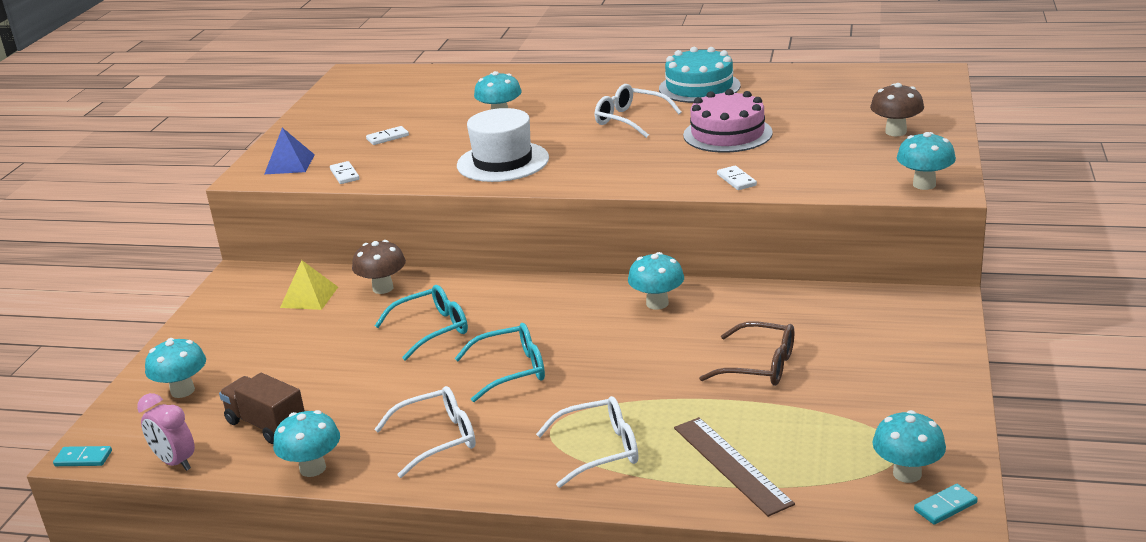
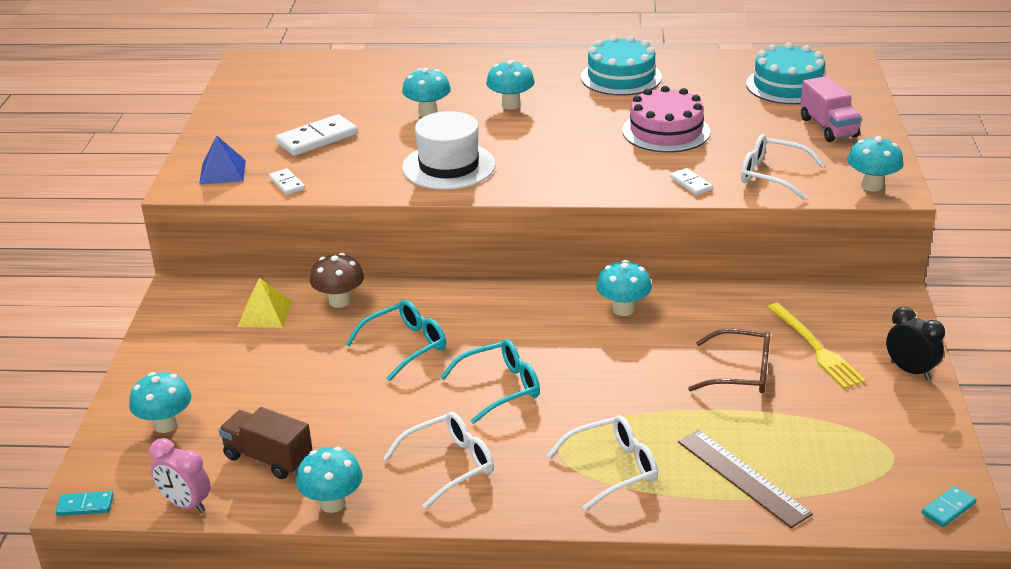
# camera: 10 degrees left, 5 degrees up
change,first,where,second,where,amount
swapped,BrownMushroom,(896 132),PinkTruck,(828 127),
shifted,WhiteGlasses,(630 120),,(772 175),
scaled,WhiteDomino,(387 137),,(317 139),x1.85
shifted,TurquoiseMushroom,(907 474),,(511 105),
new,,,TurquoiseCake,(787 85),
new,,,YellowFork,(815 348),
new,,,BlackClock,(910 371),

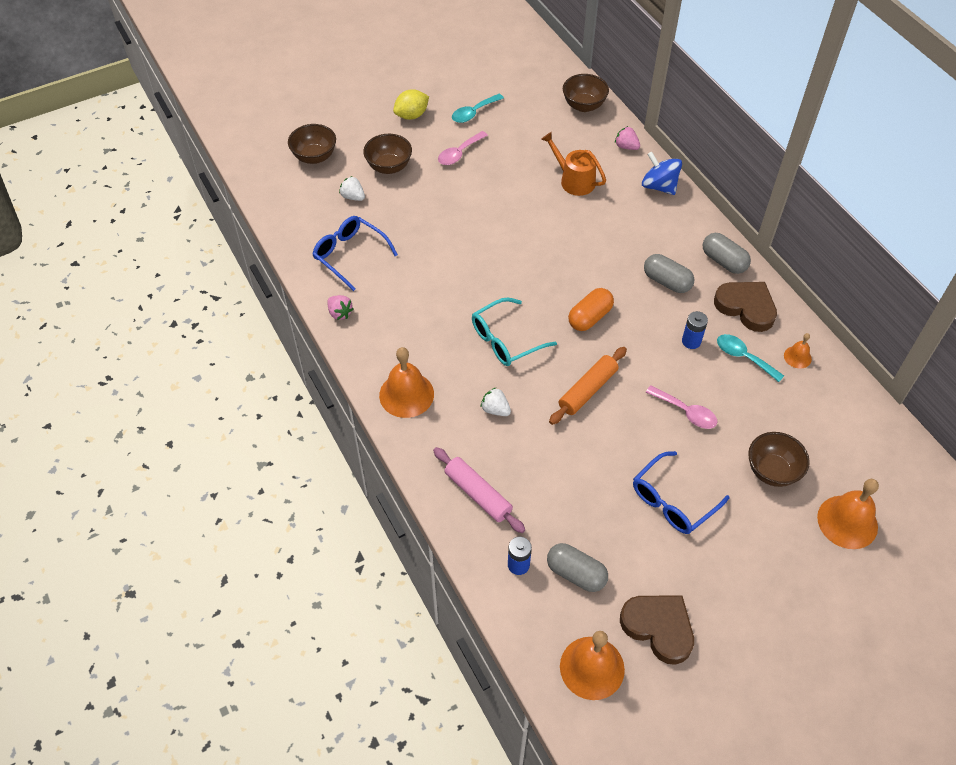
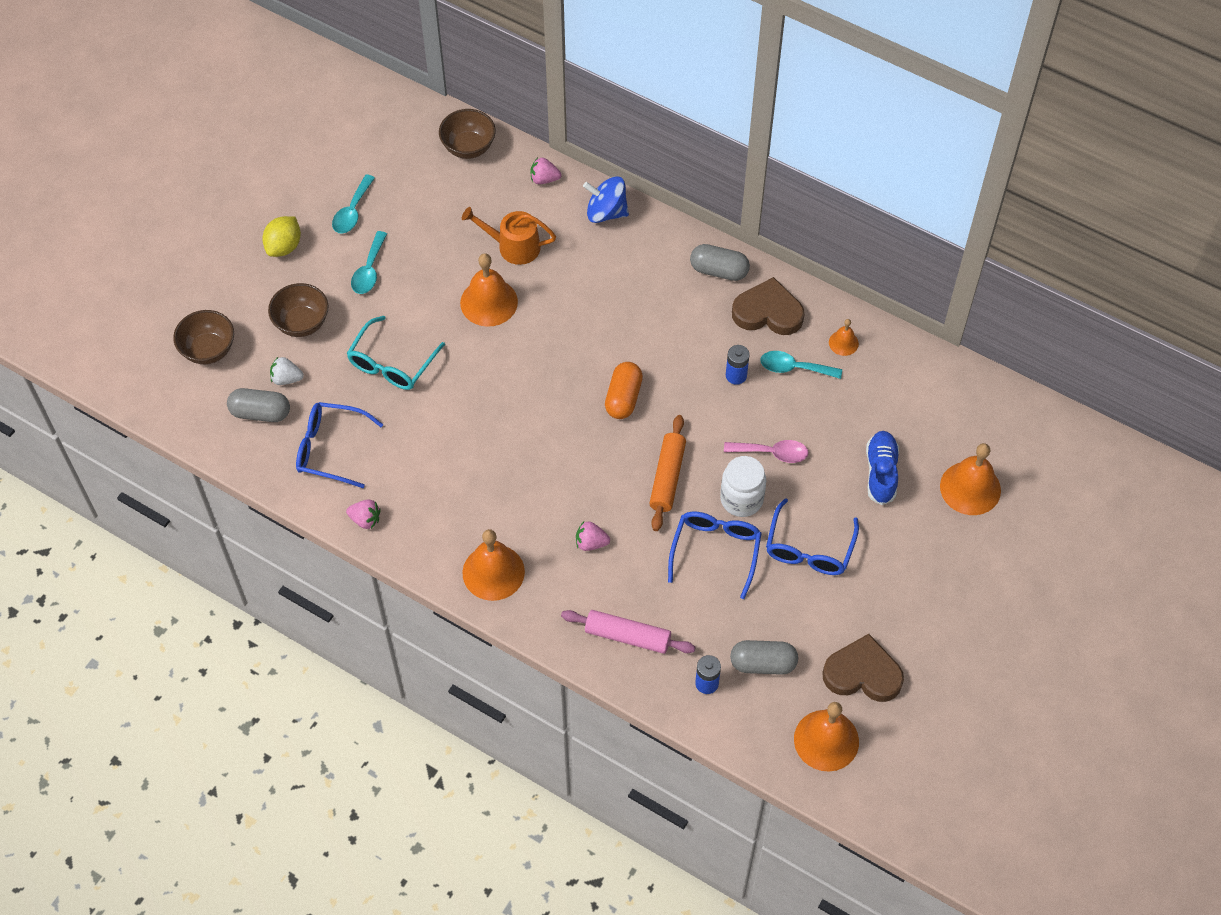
# camera: 30 degrees left, 5 degrees up
change,first,where,second,where,amount
repainted,PinkSpoon,(459 153),TurquoiseSpoon,(369 270),
shifted,GreyCapsule,(667 281),,(260 413),
shifted,TurquoiseGlasses,(506 339),,(392 362),
repainted,WhiteStrawberry,(495 409),PinkStrawberry,(591 543),
swapped,BrownBowl,(772 471),BlueShoe,(881 472),
new,,,OrangeBell,(489 302),
new,,,WhiteJar,(741 499),
new,,,BlueGlasses,(715 552),

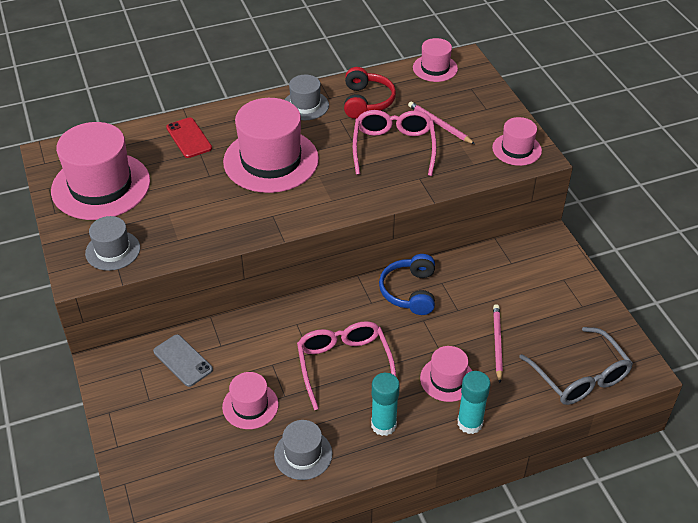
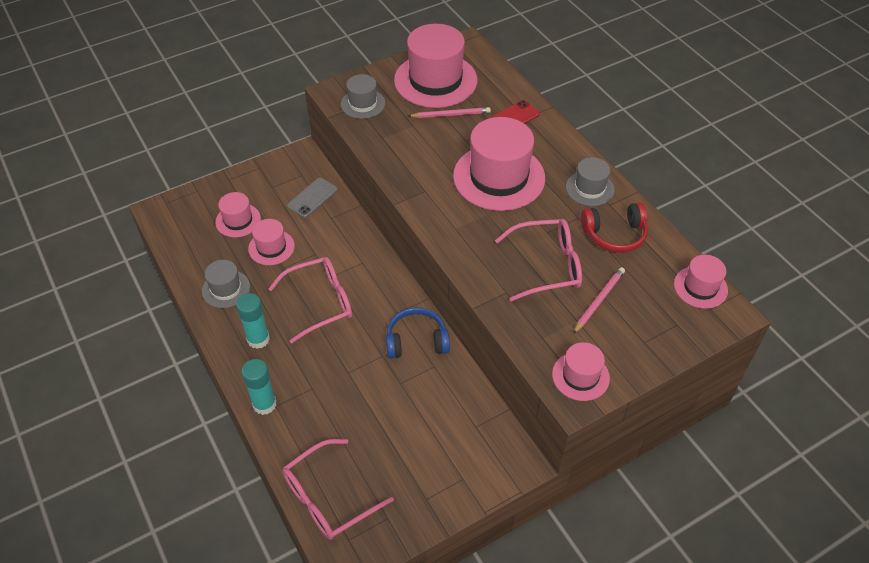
# camera: 80 degrees right, 5 degrees up
change,first,where,second,where,amount
shifted,PinkPencil,(497 343),,(451 114),
repainted,GreyGlasses,(580 377),PinkGlasses,(328 498),
shifted,PinkHat,(447 379),,(238 220),

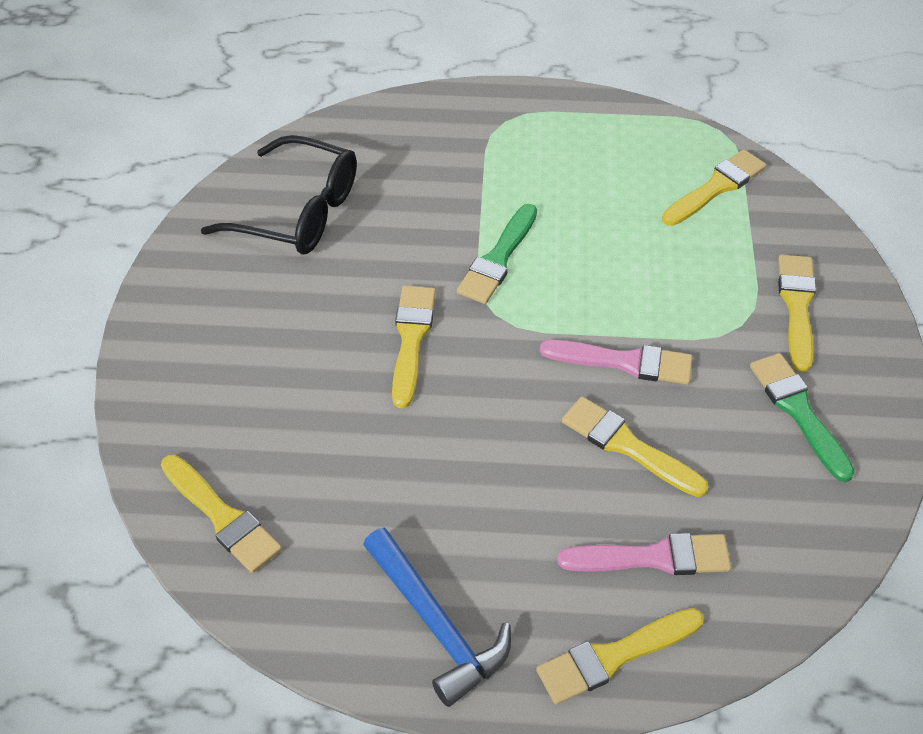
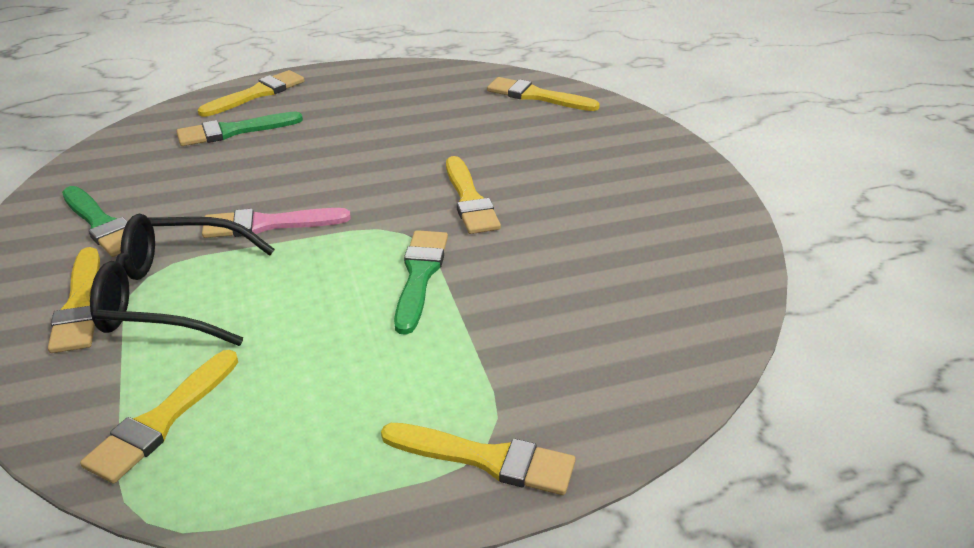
# camera: 160 degrees right, 15 degrees down
change,first,where,second,where,amount
shifted,BlackGlasses,(298 212),,(171 296),
shifted,YellowBrush,(627 446),,(486 459),
gone,BlueHammer,(437 625),,,
repainted,PinkBrush,(653 557),GreenBrush,(233 131),

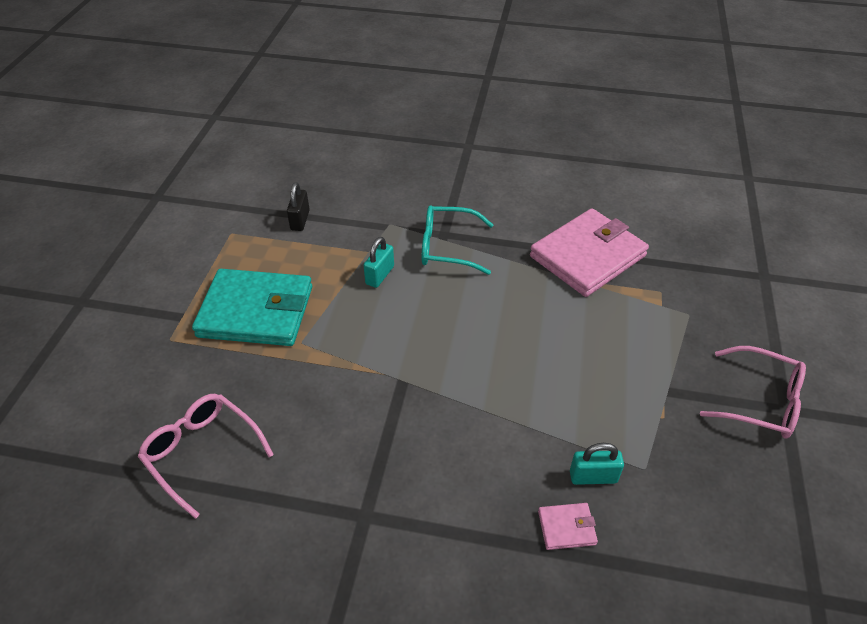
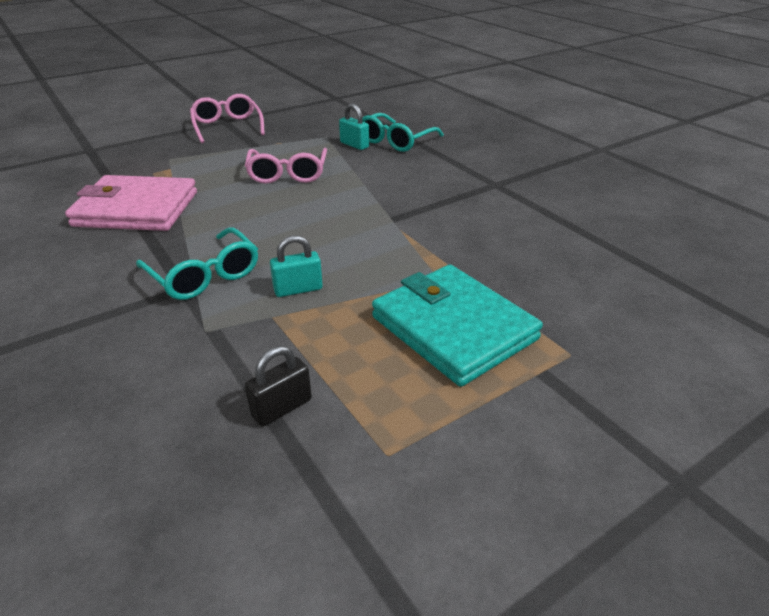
# camera: 135 degrees left, 10 degrees down
change,first,where,second,where,amount
shifted,PinkGlasses,(202 452),,(288 174),
swapped,PinkWallet,(566 528),TurquoiseGlasses,(396 141),

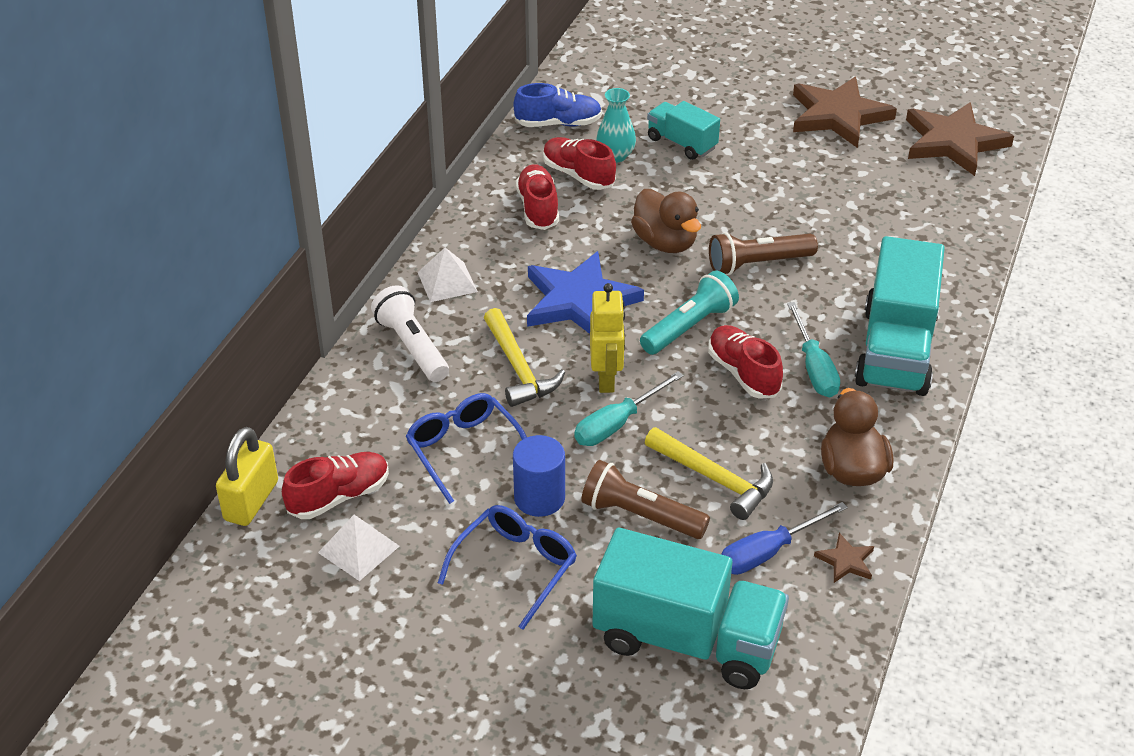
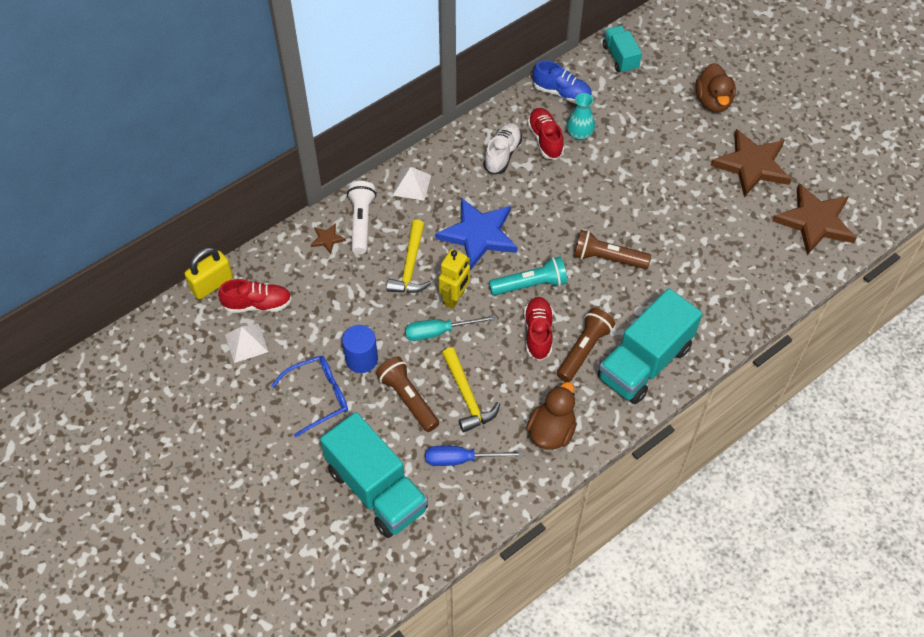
# camera: 30 degrees right, 15 degrees up
change,first,where,second,where,amount
shifted,TurquoiseTruck,(681 143),,(620 57),
repainted,RedShoe,(538 208),WhiteShoe,(502 154),
shifted,BrownDuck,(665 243),,(713 101),
swapped,TurquoiseScrewdriver,(814 367),BrownFlashlight,(584 350),
gone,BlueGlasses,(465 451),,,
shifted,BrownStar,(845 561),,(327 239),

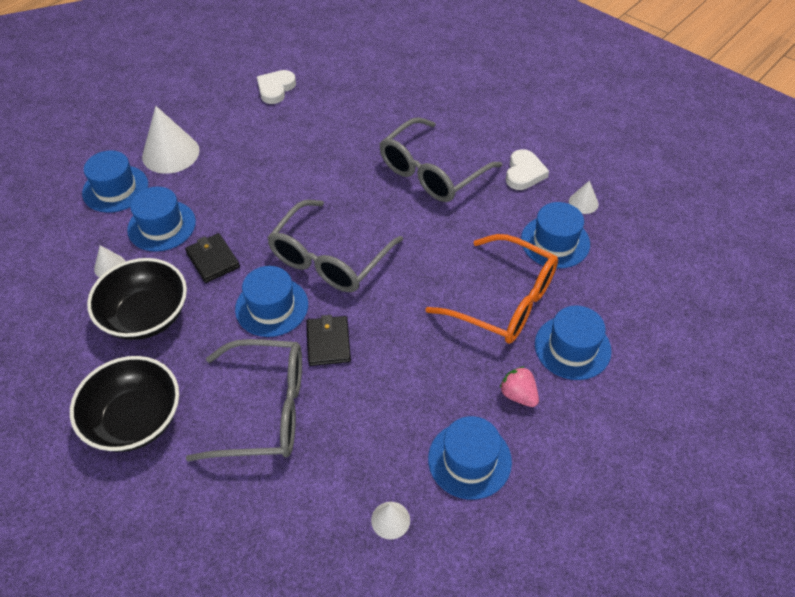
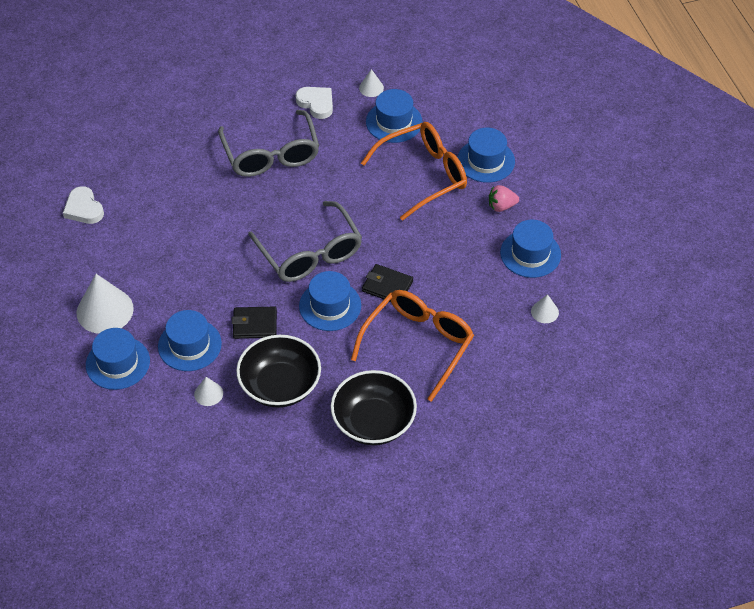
# camera: 60 degrees left, 0 degrees up
change,first,where,second,where,amount
repainted,GreyGlasses,(264 410),OrangeGlasses,(418 345),

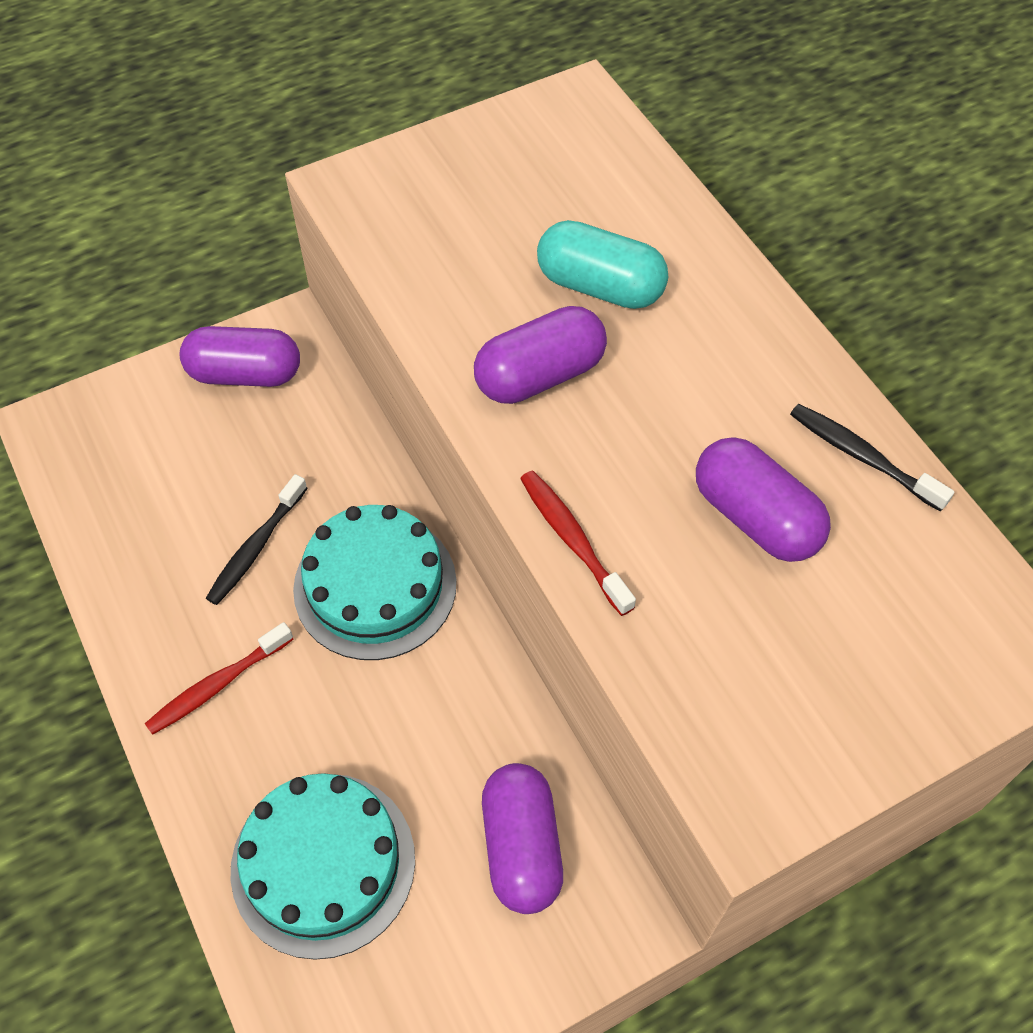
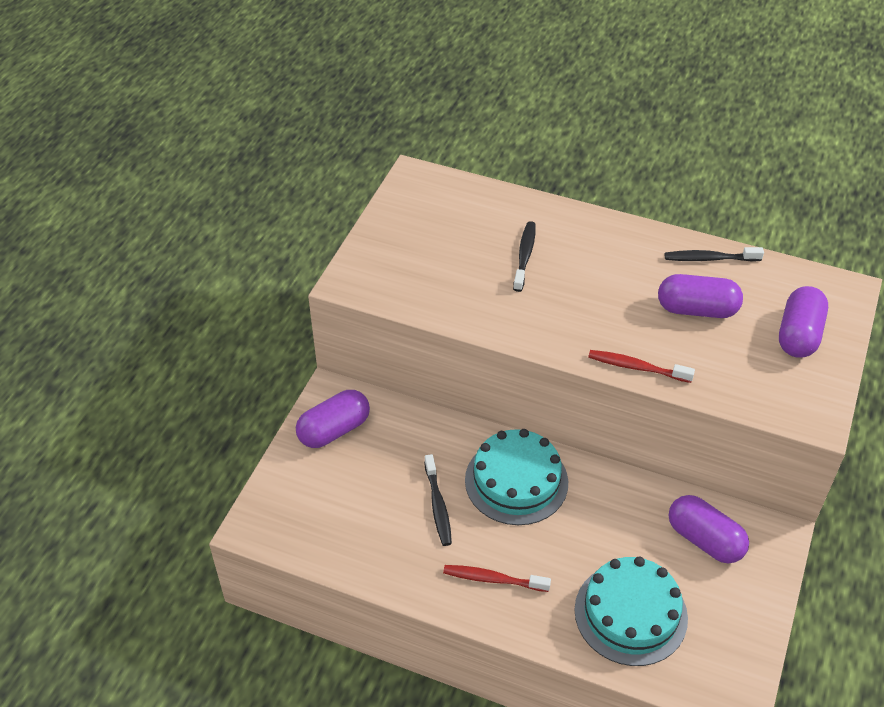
# camera: 40 degrees left, 10 degrees down
change,first,where,second,where,amount
swapped,TurquoiseCapsule,(600 286),BlackToothbrush,(524 256),
shifted,PurpleCapsule,(540 375),,(798 335),
rotated,RedToothbrush,(217 685),,(493 579),90 degrees clockwise

